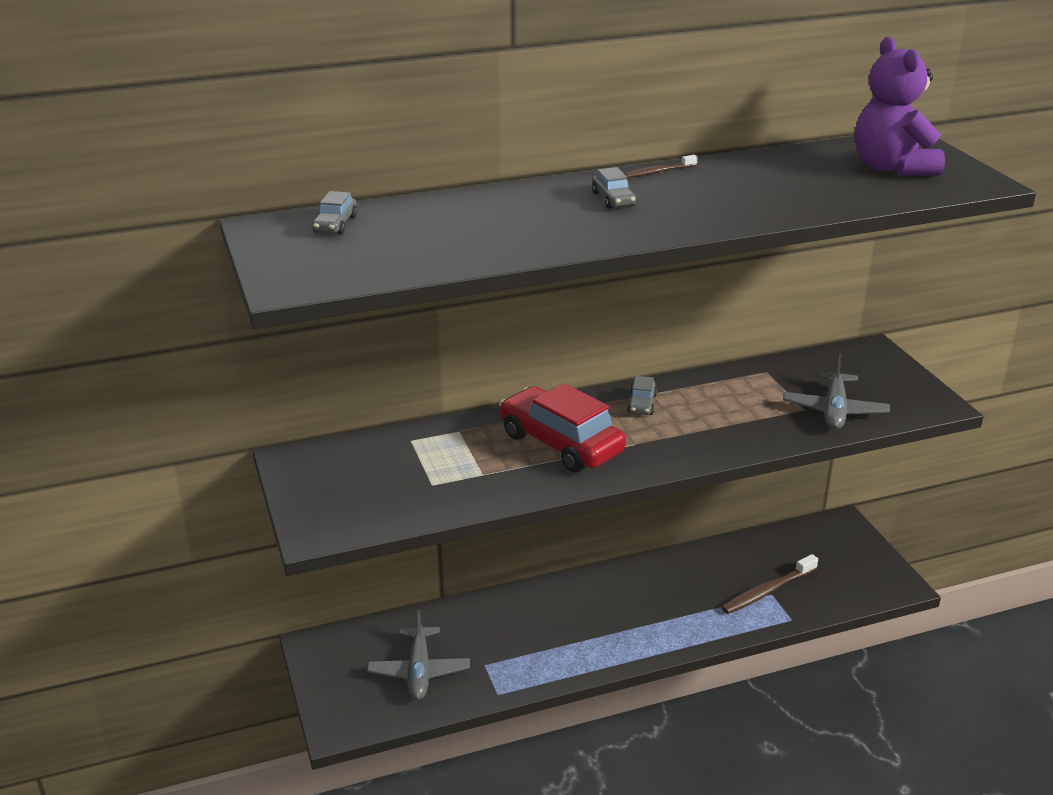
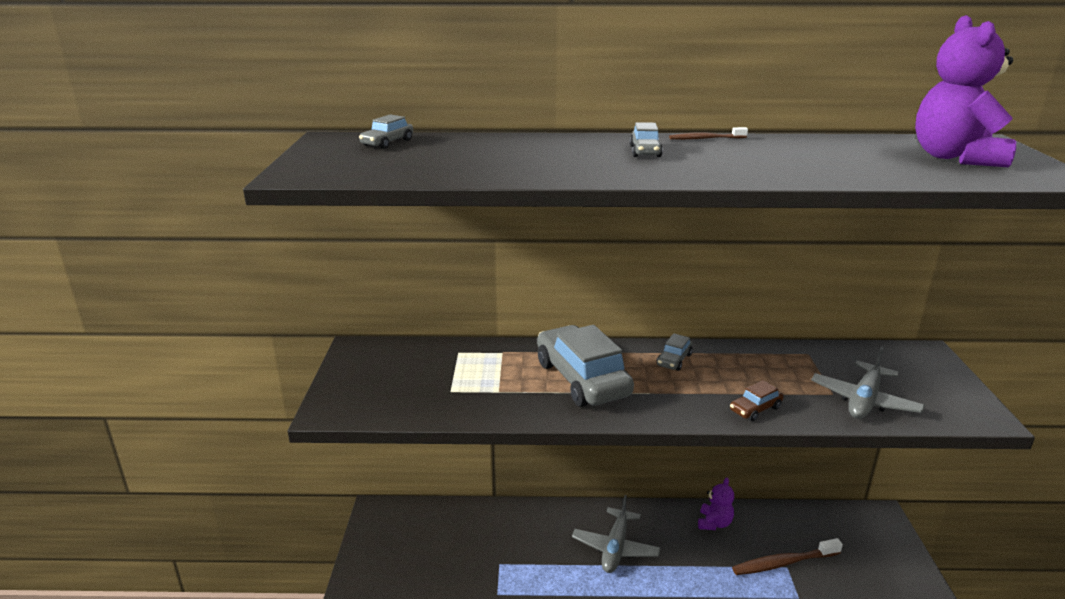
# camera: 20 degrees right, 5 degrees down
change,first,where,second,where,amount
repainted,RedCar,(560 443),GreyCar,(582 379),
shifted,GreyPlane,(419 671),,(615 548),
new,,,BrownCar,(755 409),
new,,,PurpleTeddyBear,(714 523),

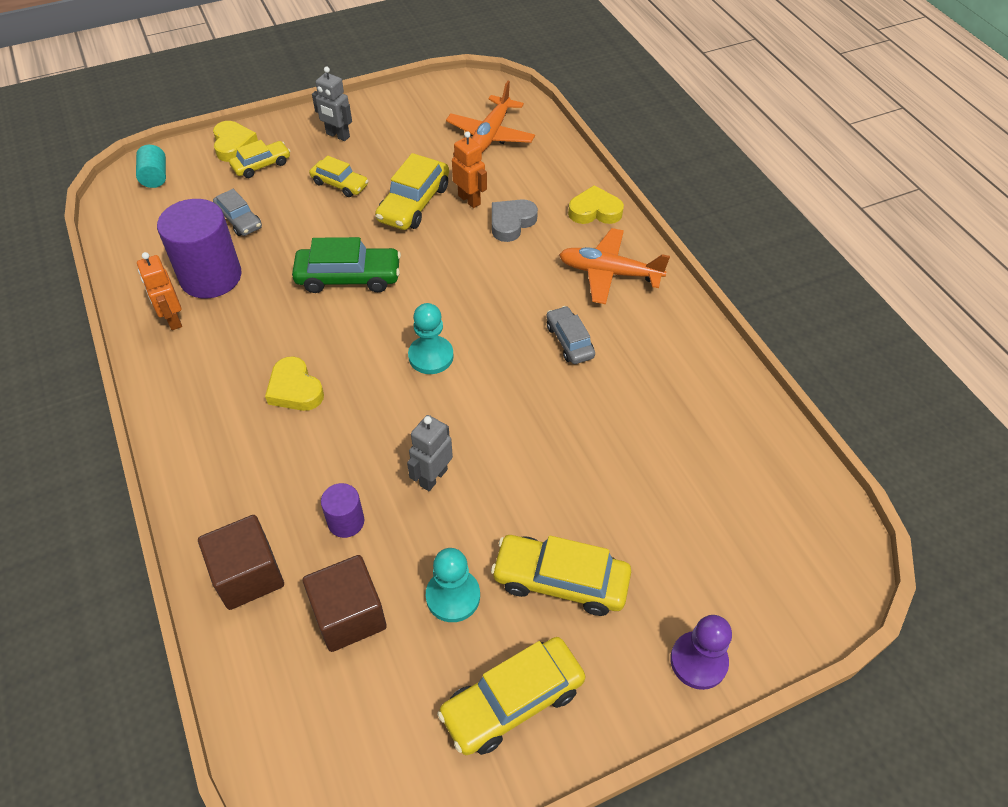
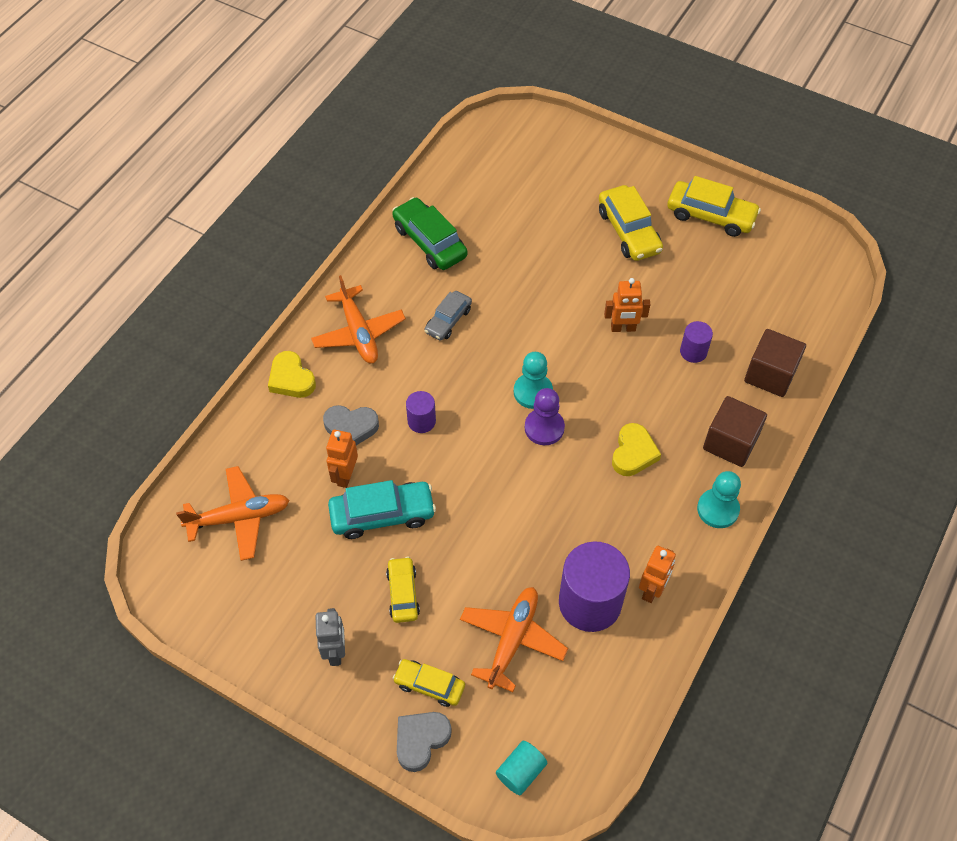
# camera: 125 degrees left, 5 degrees up
change,first,where,second,where,amount
repainted,YellowHeart,(233 145),GreyHeart,(421 740),
repainted,YellowCar,(414 203),TurquoiseCar,(382 514),
swapped,GreyCar,(239 220),OrangePlane,(512 639),
shifted,GreenCar,(348 277),,(429 242),
repainted,GreyRobot,(433 477),OrangeRobot,(623 328),
shifted,TurquoisePawn,(453 596),,(718 509),
shifted,BrownCube,(349 615),,(730 442),
shifted,PurplePawn,(698 661),,(544 428),
new,,,PurpleCylinder,(421 421),

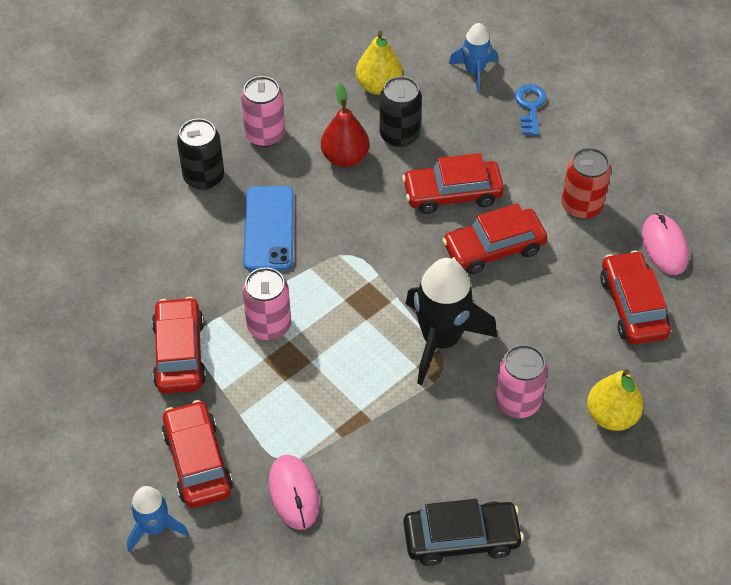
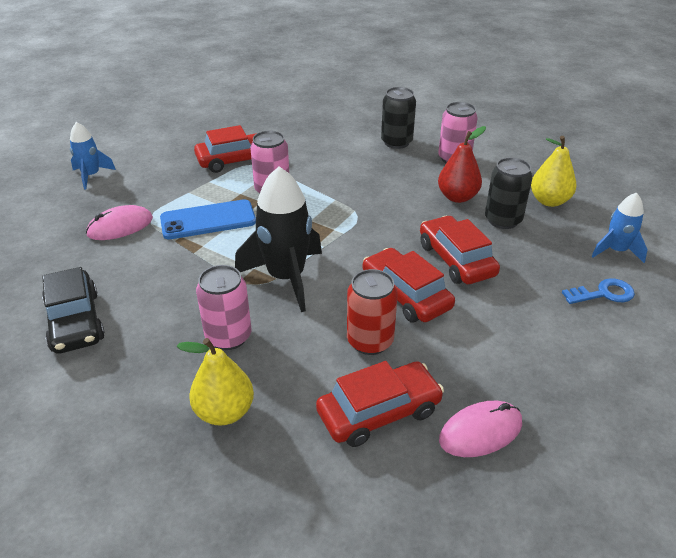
# camera: 75 degrees right, 15 degrees down
change,first,where,second,where,amount
shifted,RedCan,(581 206),,(370 341),
shifted,BluePhone,(268 228),,(208 220),
gone,RedCar,(197 461),,,

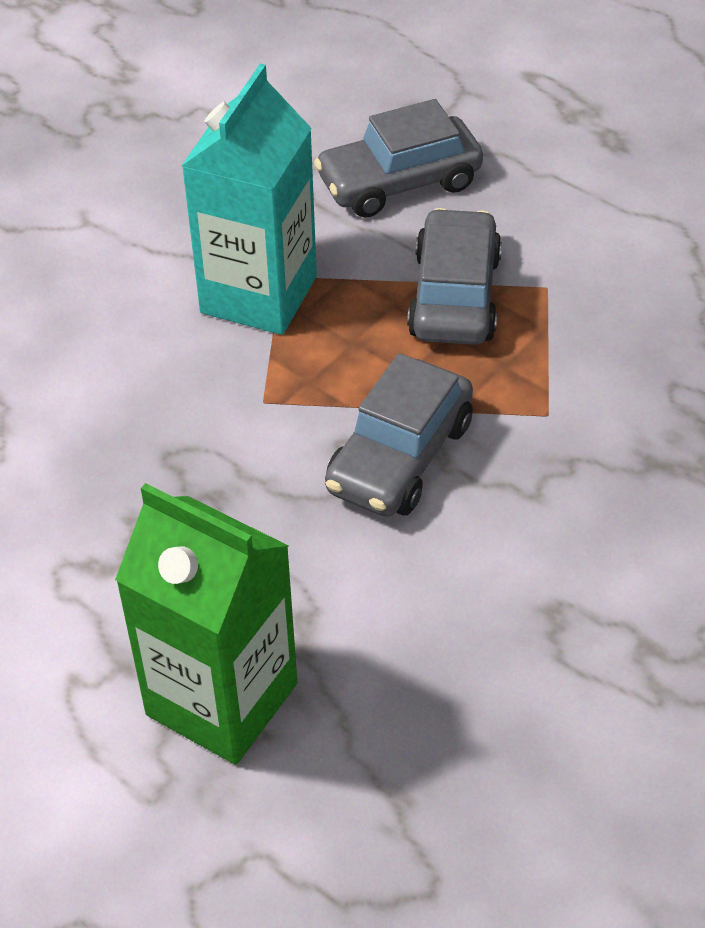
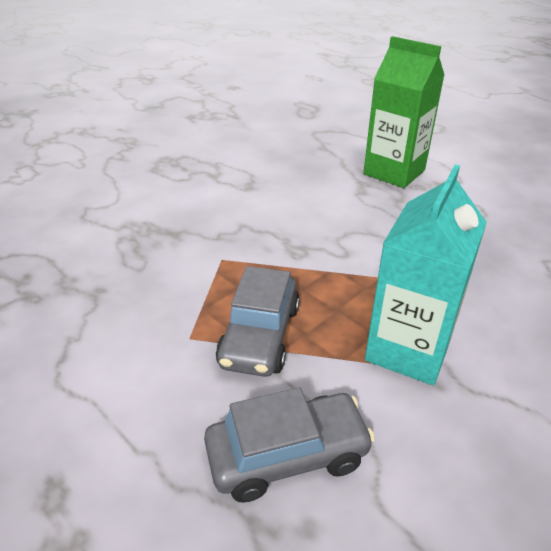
# camera: 175 degrees left, 10 degrees down
change,first,where,second,where,amount
gone,GreyCar,(400 457),,,

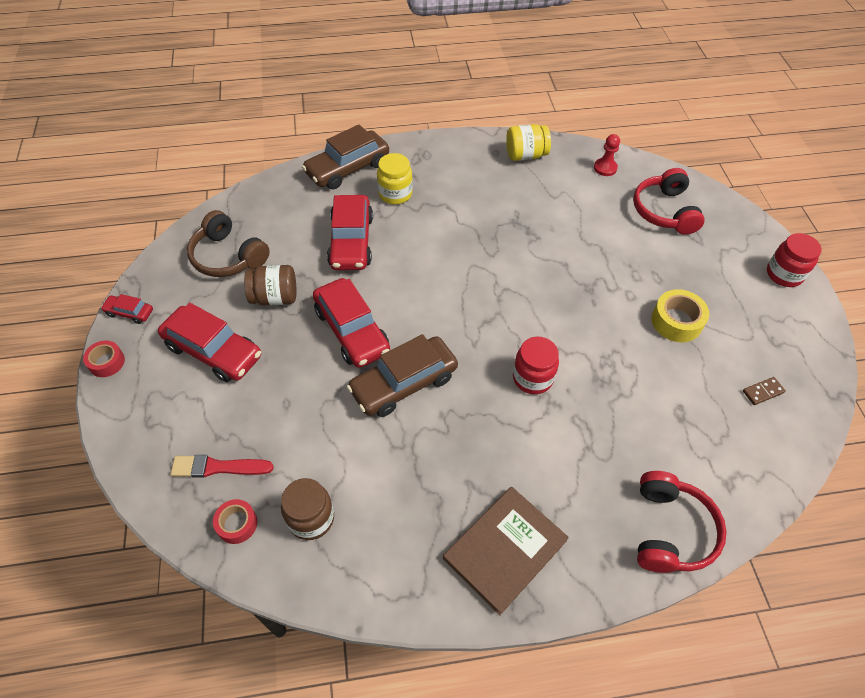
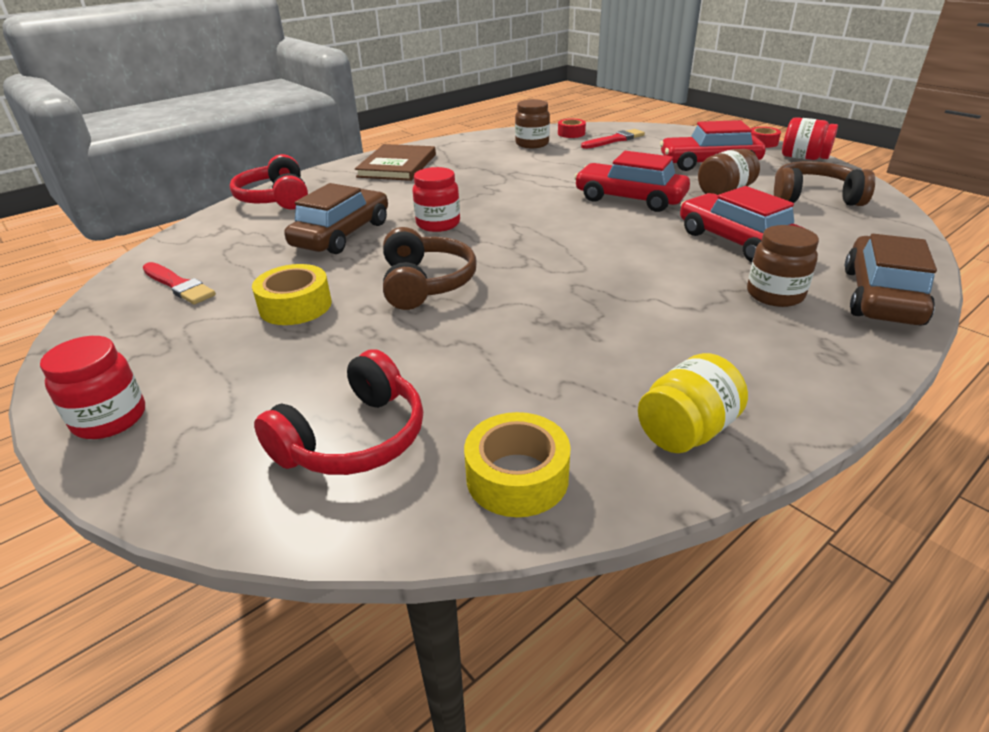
# camera: 150 degrees right, 20 degrees down
change,first,where,second,where,amount
swapped,RedPawn,(605 168),YellowTape,(517 477),
repainted,YellowJar,(395 194),BrownJar,(775 295),
rotated,RedHeadphones,(664 211),,(354 438),75 degrees clockwise
swapped,RedCar,(129 312),RedJar,(804 158),
shifted,BrownCar,(403 383),,(342 234),
swapped,BrownDomino,(763 392),RedBrush,(178 285),
new,,,BrownHeadphones,(426 283),

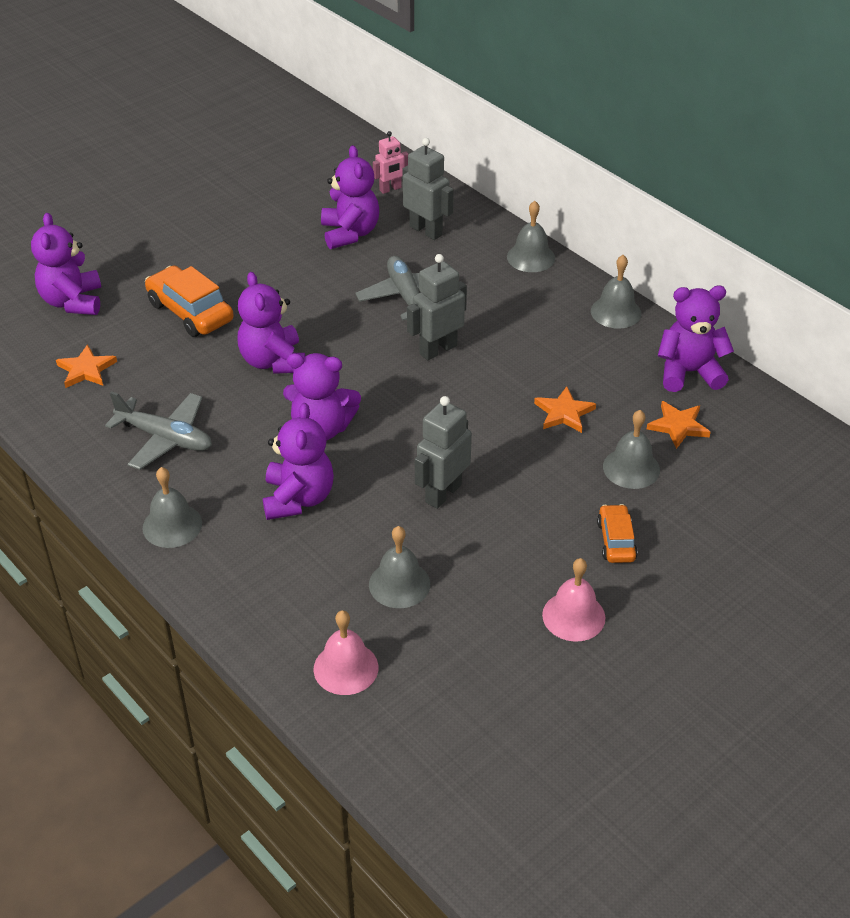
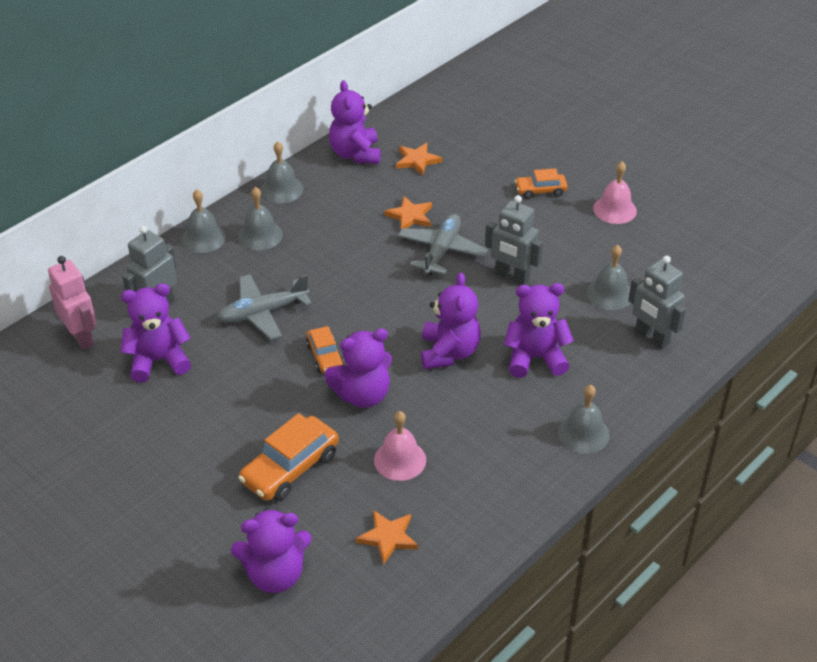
# camera: 95 degrees left, 0 degrees up
change,first,where,second,where,amount
scaled,PinkRobot,(390 189),,(81 337),x1.55
shifted,GreyRobot,(438 349),,(651 337),
shifted,GreyPlane,(165 438),,(442 251),
shifted,GreyBell,(631 468),,(260 235),
shifted,PinkBell,(346 668),,(400 460),
new,,,OrangeCar,(325 356),

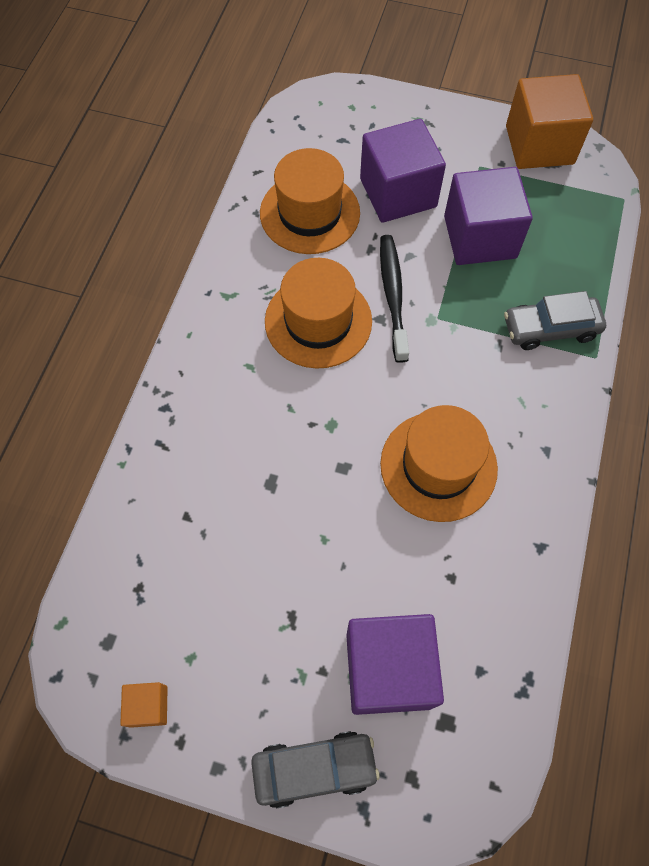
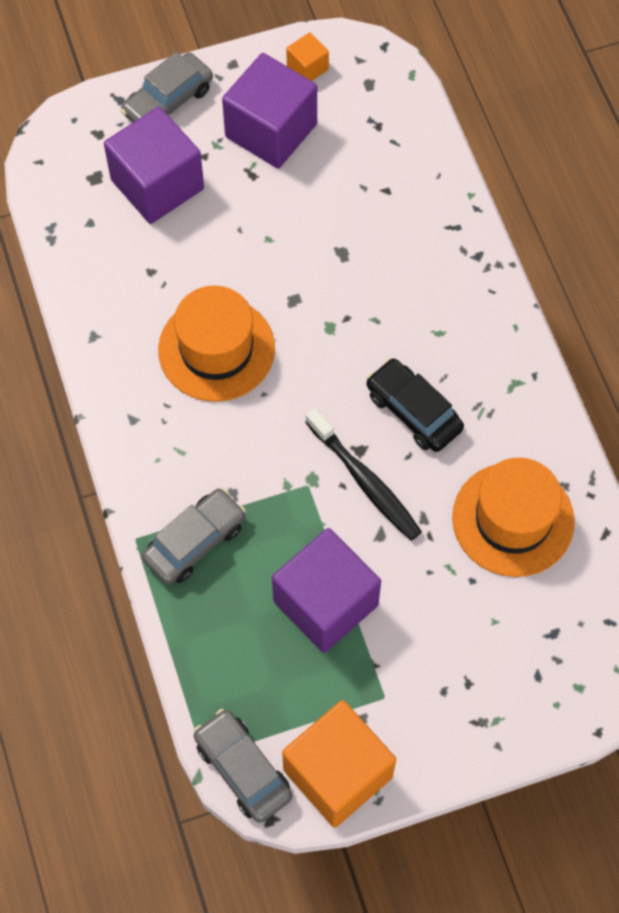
# camera: 145 degrees right, 0 degrees up
change,first,where,second,where,amount
shifted,PurpleCube,(398 193),,(271 130),
swapped,OrangeHat,(318 321),BlackCar,(413 411),
new,,,GreyCar,(243 769),

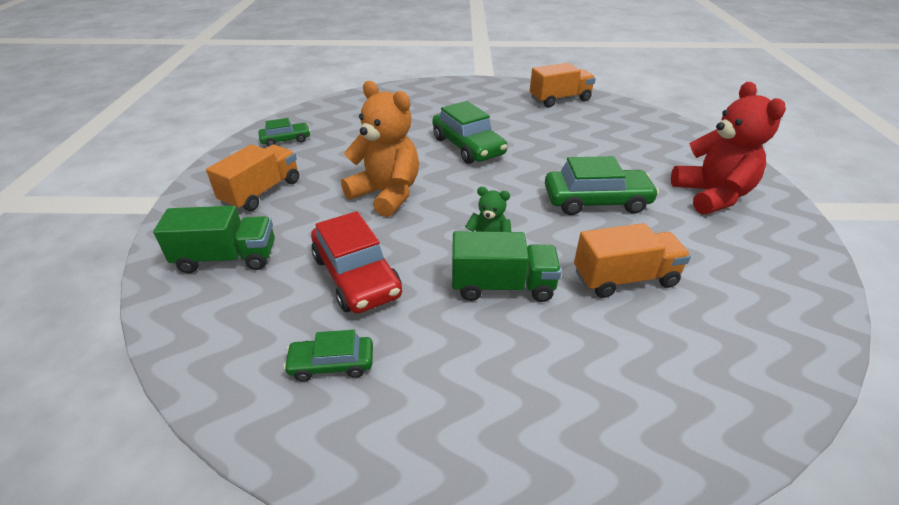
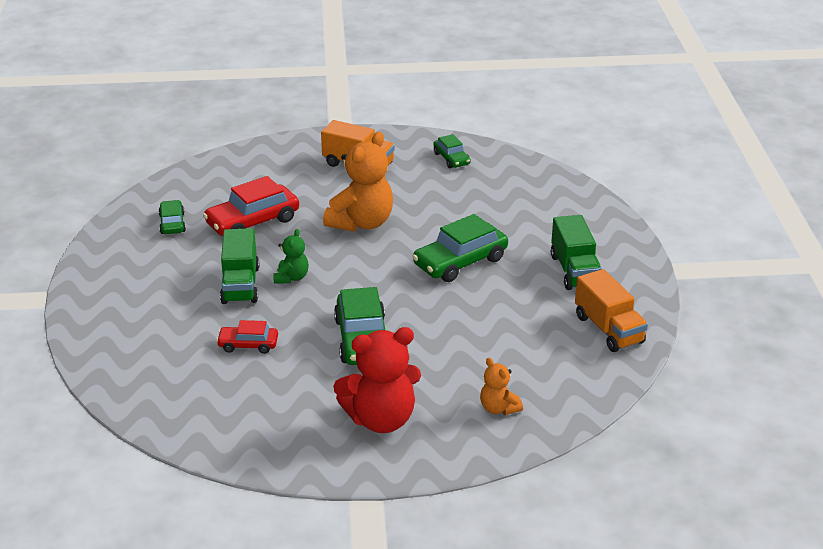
# camera: 85 degrees right, 5 degrees down
change,first,where,second,where,amount
shifted,GreenTruck,(227 258),,(574 271),
swapped,OrangeTruck,(624 278),RedCar,(248 345),
new,,,OrangeTeddyBear,(498 408),

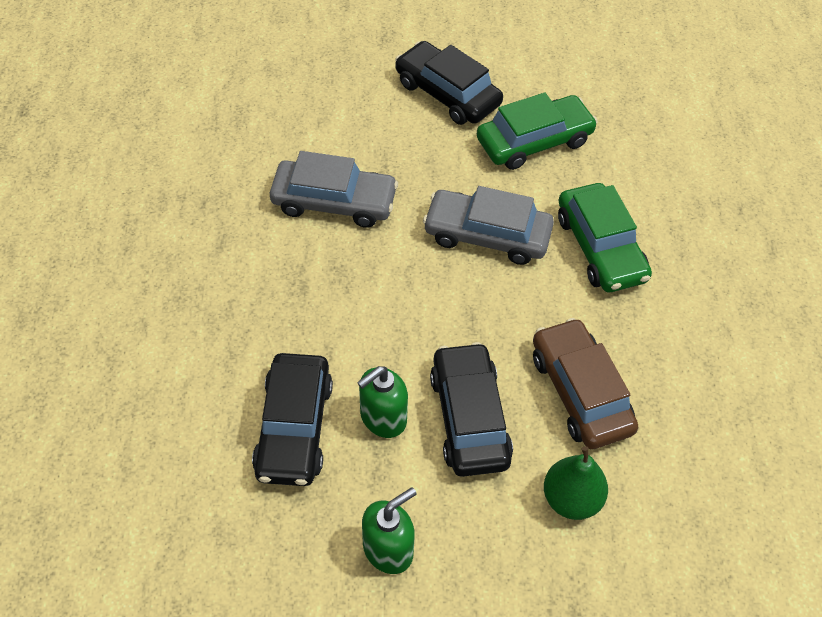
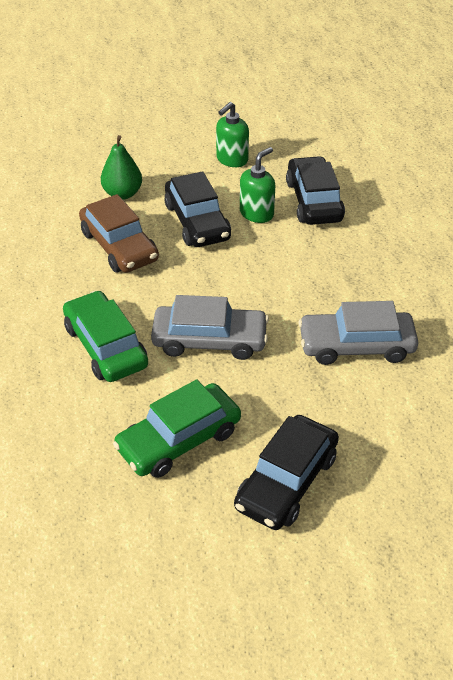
# camera: 170 degrees right, 10 degrees down
change,first,where,second,where,amount
rotated,BlackCar,(447 93),,(286 481),90 degrees clockwise

